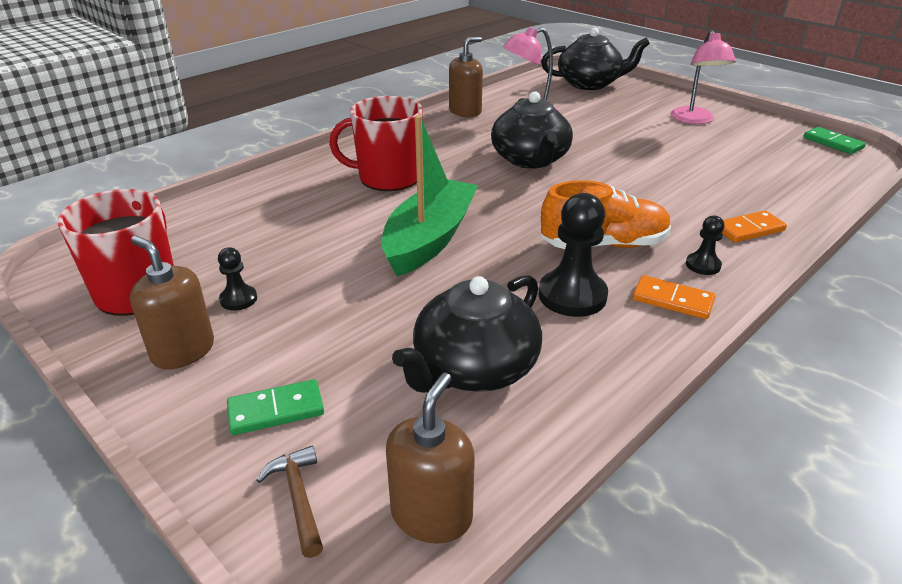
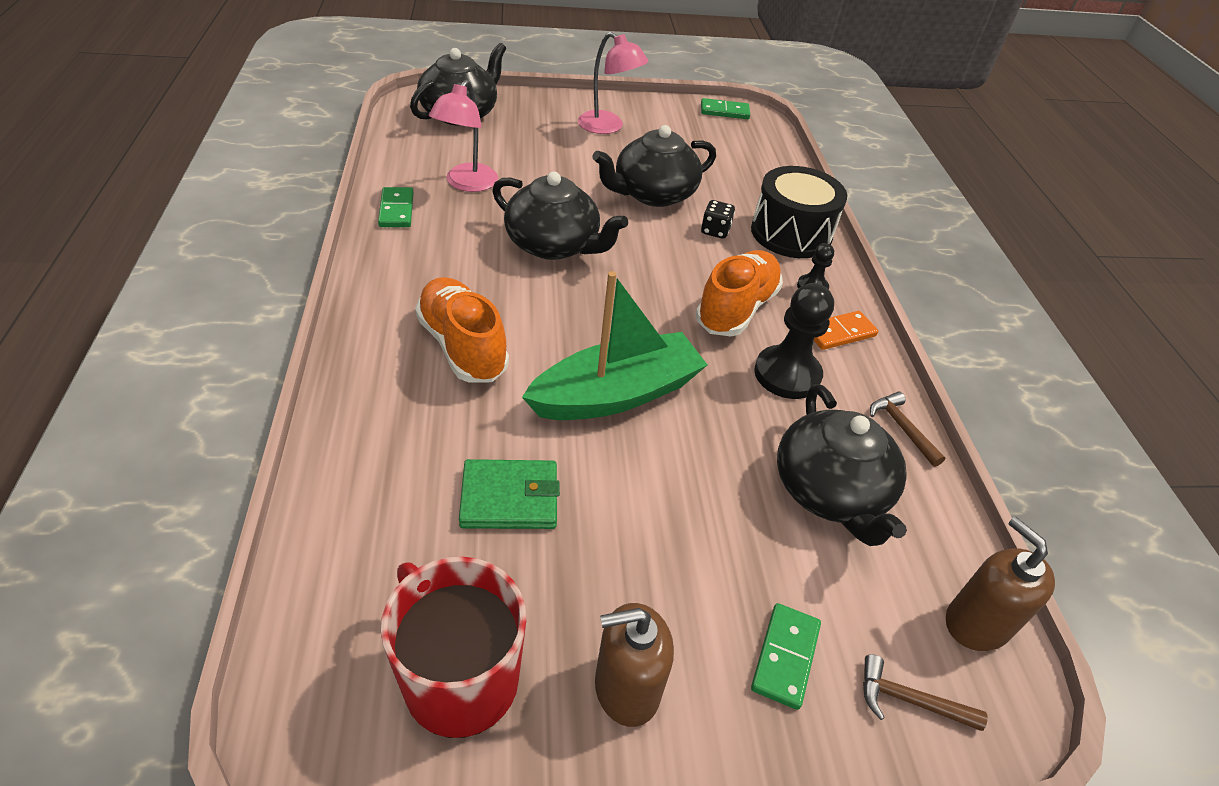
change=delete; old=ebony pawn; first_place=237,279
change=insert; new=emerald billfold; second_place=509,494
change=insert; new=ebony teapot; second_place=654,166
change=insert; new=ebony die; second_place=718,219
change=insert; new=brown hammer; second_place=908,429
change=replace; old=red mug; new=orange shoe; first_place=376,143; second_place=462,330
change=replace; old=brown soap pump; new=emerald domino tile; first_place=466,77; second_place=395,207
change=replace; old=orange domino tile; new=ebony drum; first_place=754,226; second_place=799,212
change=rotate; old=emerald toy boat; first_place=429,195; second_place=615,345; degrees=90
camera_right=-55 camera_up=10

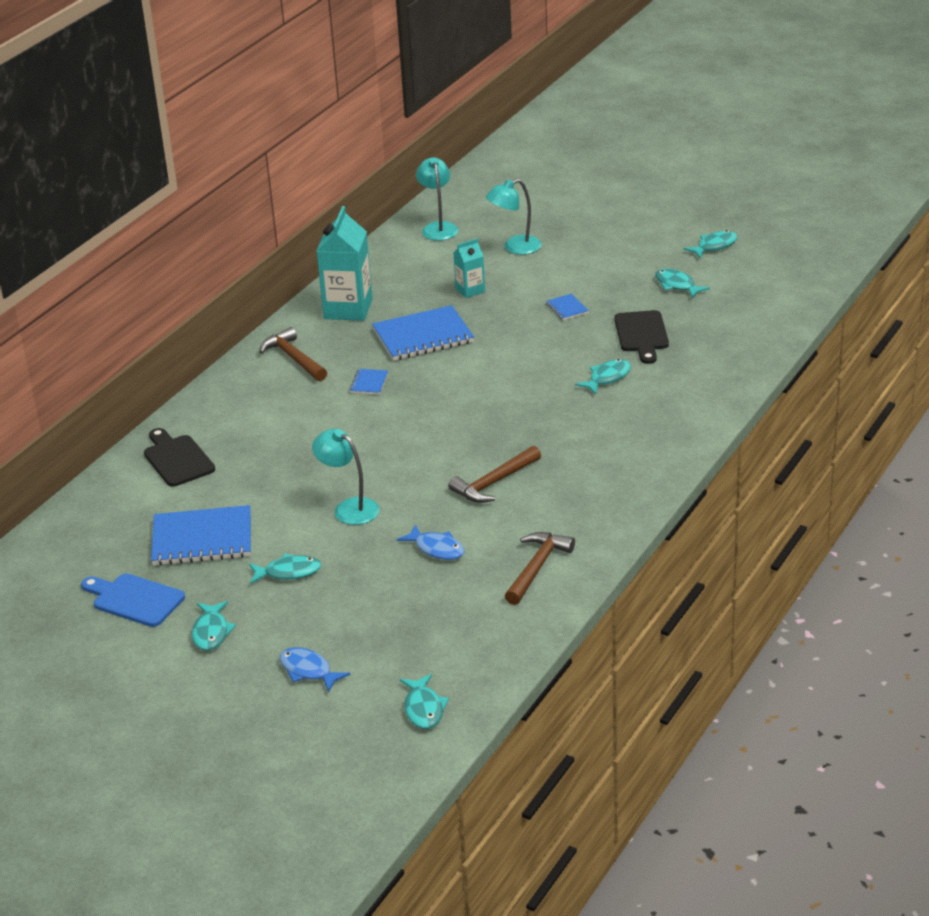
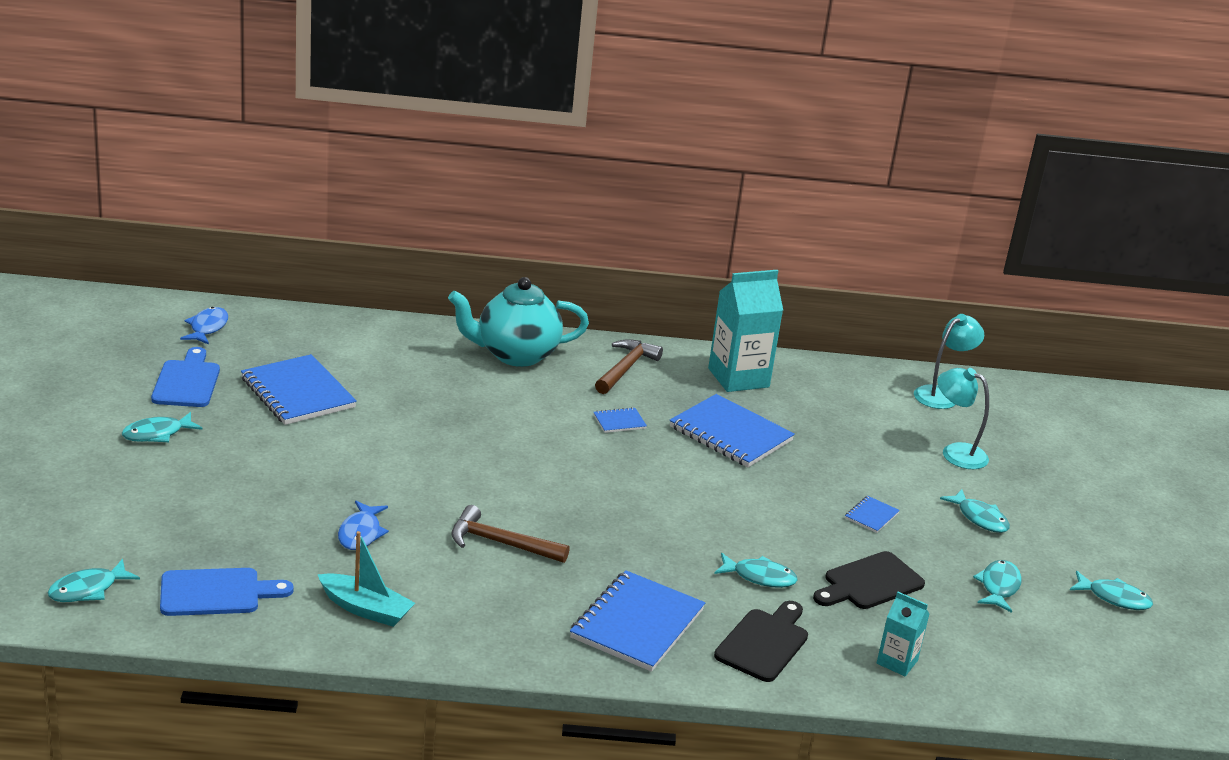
change=delete; old=turquoise lamp; first_place=346,477
change=insert; new=blue bread board; second_place=227,592
change=insert; new=turquoise teapot; second_place=518,322
change=insert; new=blue exercise book; second_place=637,621
change=move; old=ebony bread board; first_place=179,457; second_place=761,641
change=move; old=turquoise toy fish; first_place=285,568; second_place=975,511
change=move; old=blue toy fish; first_place=315,669; second_place=204,325
change=move; old=turquoise carton; first_place=469,268; second_place=903,634
change=replace; old=brown hammer; new=turquoise toy boat; first_place=540,568; second_place=366,579
camera_right=55 camera_up=-5

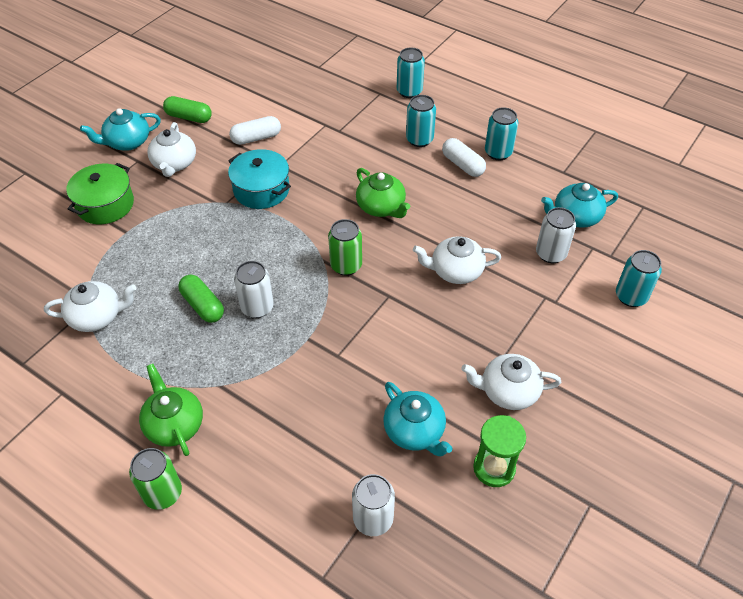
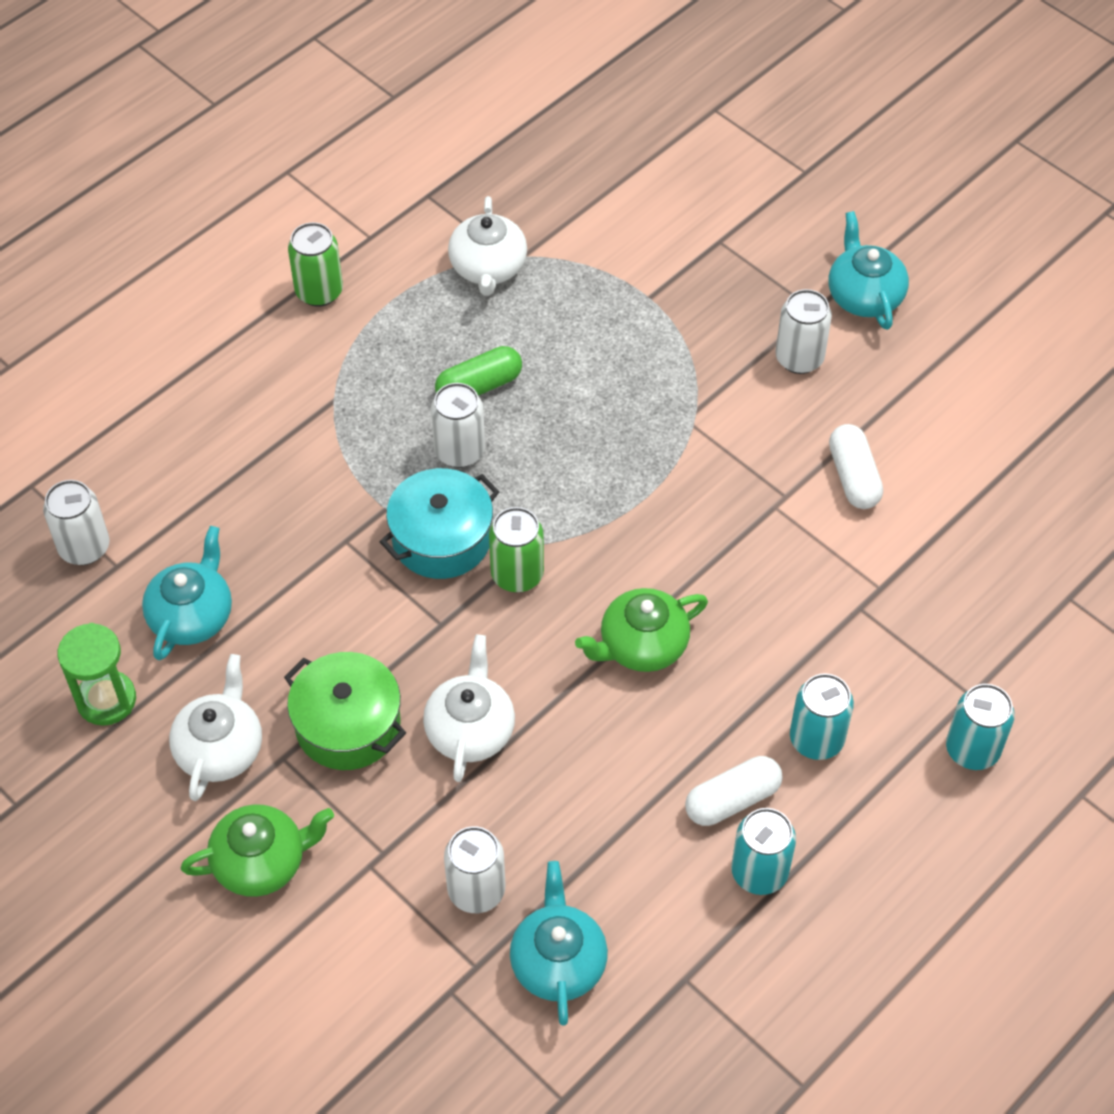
change=delete; old=emerald capsule; first_place=187,109
change=delete; old=turquoise can; first_place=639,278
change=move; old=emerald stockpot; first_place=100,193; second_place=345,711
change=move; old=emerald can; first_place=155,479; second_place=315,264
change=move; old=emerald teapot; first_place=171,410; second_place=257,850
change=move; old=turquoise stockpot; first_place=259,179; second_place=440,523
change=replace; old=snow-white teapot; new=snow-white can; first_place=171,149; second_place=803,331
change=rotate; old=turquoise teapot; first_place=418,419; second_place=187,593; degrees=135
camera_right=100 camera_up=5

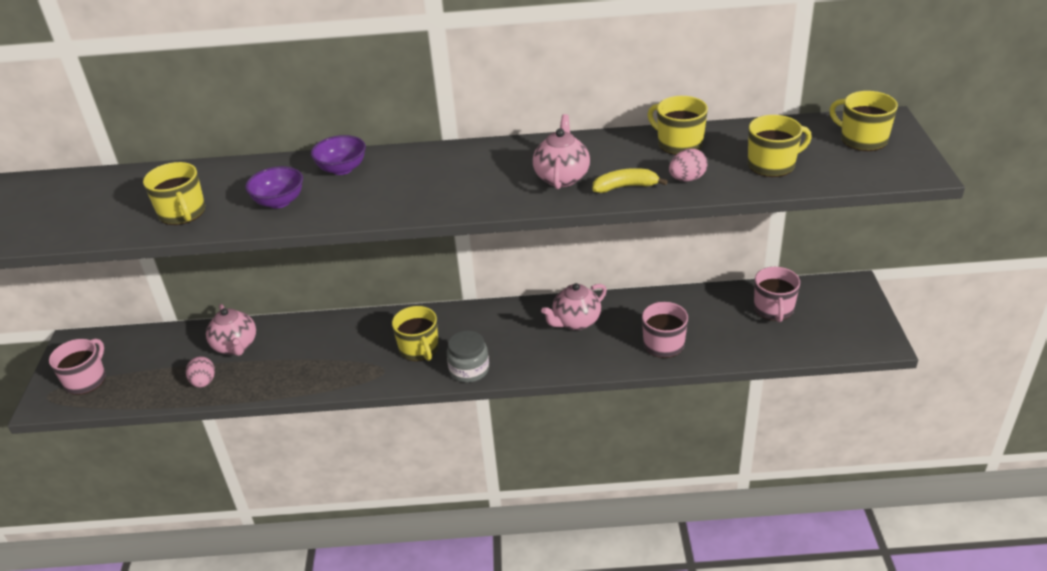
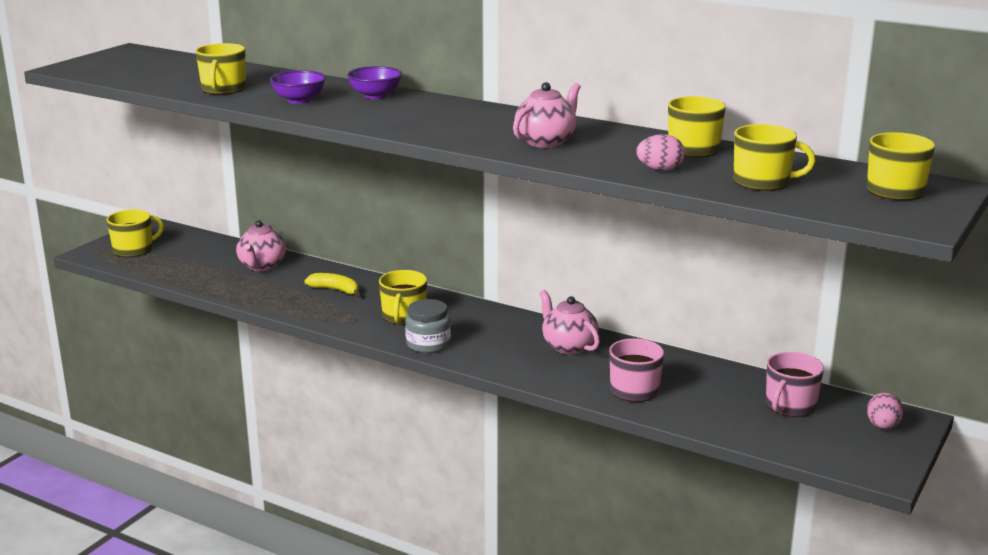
change=move; old=rosy egg; first_place=200,372; second_place=885,410
change=move; old=golden banana fruit; first_place=630,180; second_place=332,284
change=recolor; old=rosy mug; new=golden mug; first_place=77,367; second_place=135,233
change=rotate; old=rosy teapot; first_place=574,306; second_place=570,322; degrees=60
camera_right=30 camera_up=-15

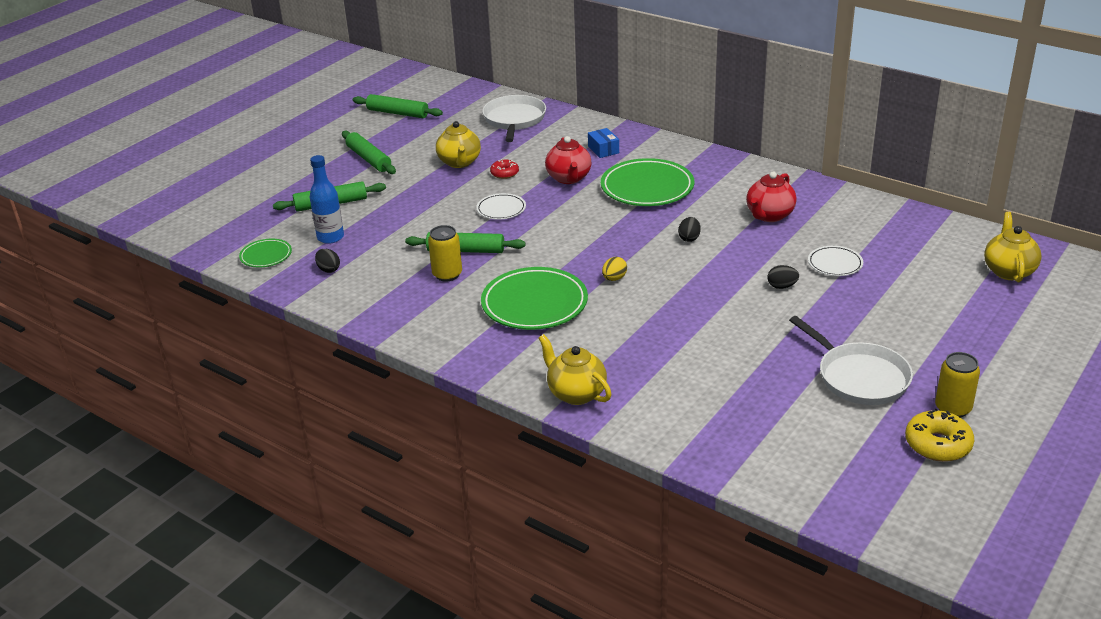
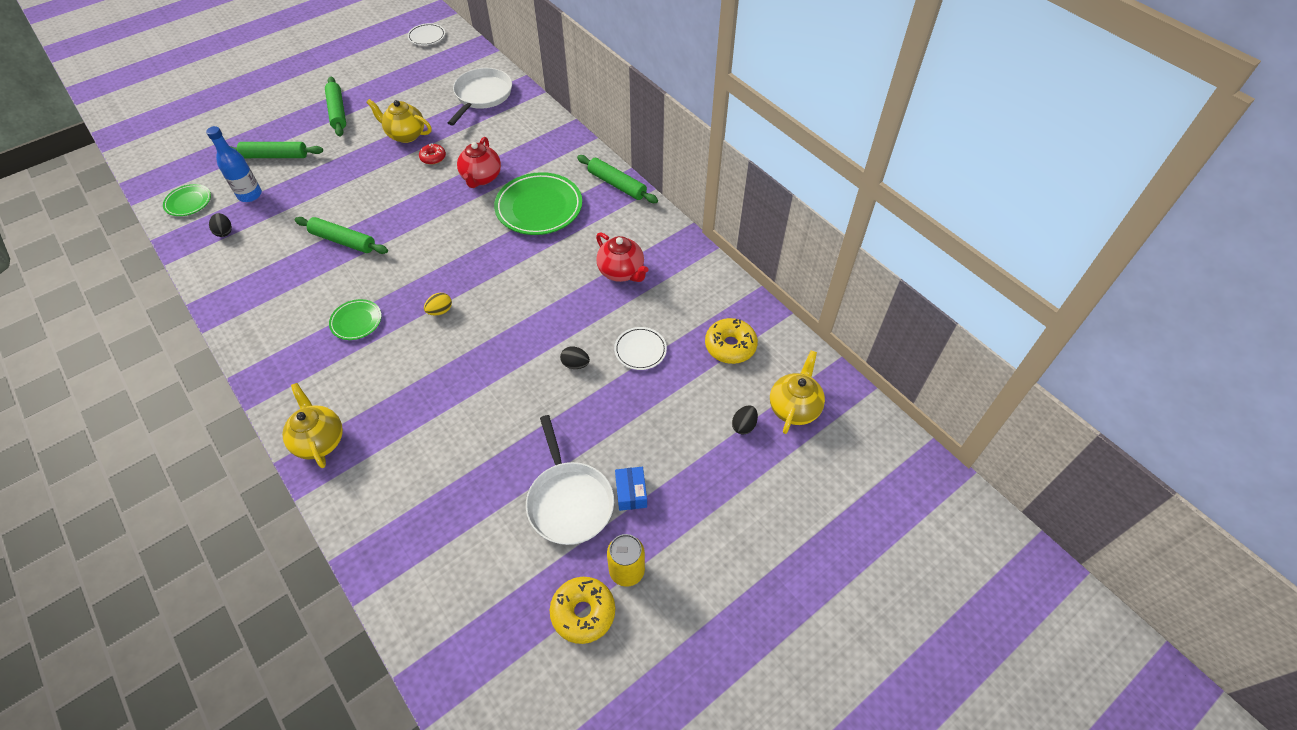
change=delete; old=golden can; first_place=445,253
change=insert; new=golden glazed donut; second_place=731,341
change=move; old=emerald pastry roller; first_place=398,106; second_place=617,179
change=move; old=snow-white dinner plate; first_place=501,206; second_place=426,34
change=move; old=blue parcel; first_place=603,143; second_place=631,489
change=move; old=ebony egg; first_place=689,229; second_place=745,420
change=rotate; old=golden teapot; first_place=458,144; second_place=399,121; degrees=105
change=rotate; old=red teapot; first_place=771,197; second_place=622,257; degrees=-90
change=resize; old=emerald dinner plate; first_place=534,298; second_place=355,319; factor=0.52
camera_right=15 camera_up=20

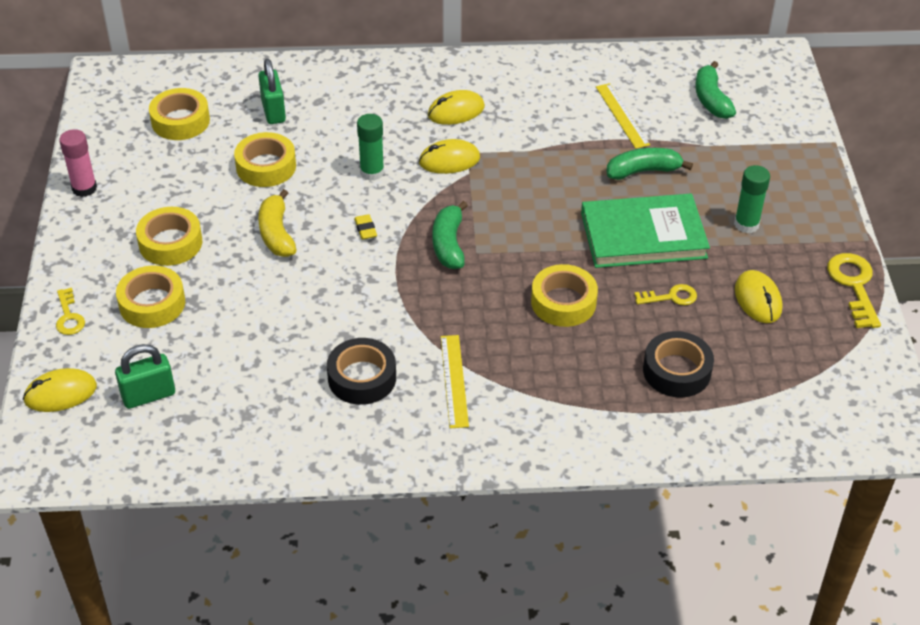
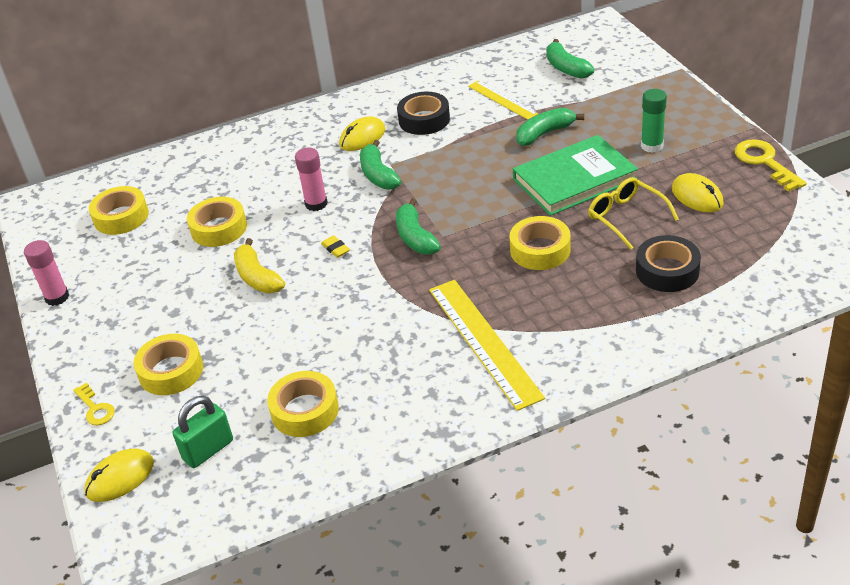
change=delete; old=emerald lock; first_place=272,91
change=move; old=golden sticky tape; first_place=169,236; second_place=303,404
change=move; old=ebony sticky tape; first_place=361,371; second_place=423,113
change=replace; old=golden PC mouse; new=emerald banana fruit; first_place=449,156; second_place=380,165
change=replace; old=golden key; new=golden glasses; first_place=665,294; second_place=633,213
change=recolor; old=emerald glue stick; new=rosy glue stick; first_place=370,147; second_place=311,179
change=resize; old=golden ruler; first_place=455,381; second_place=487,345; factor=1.7
camera_right=-15 camera_up=-5

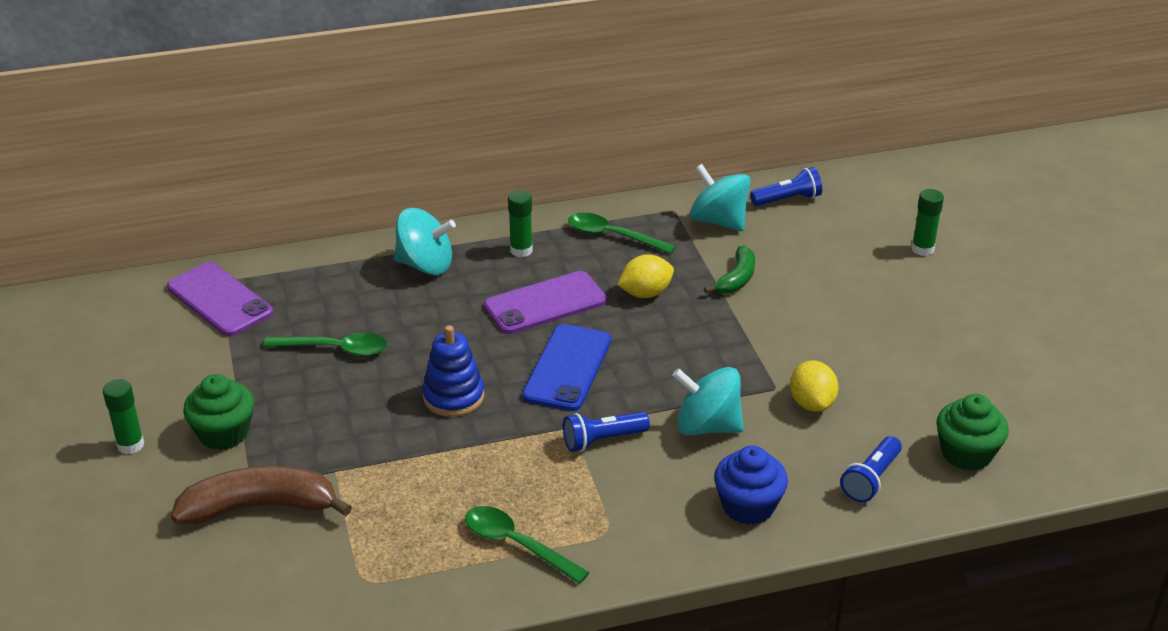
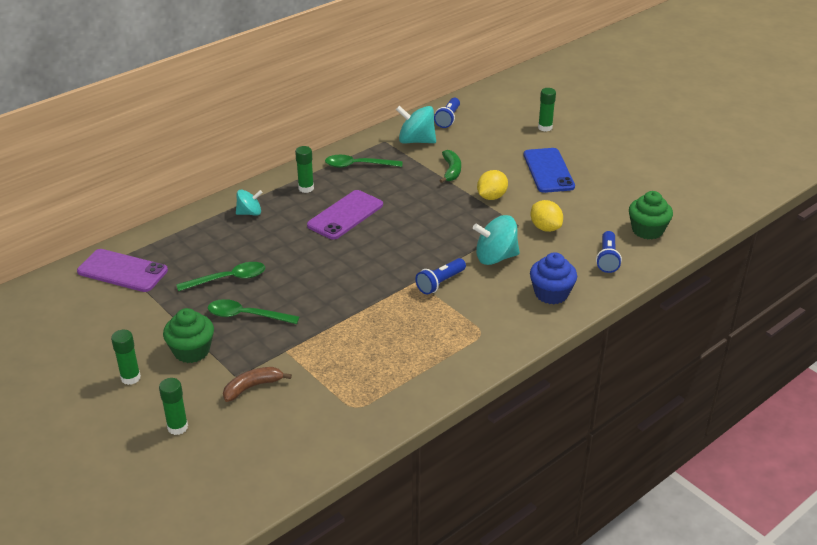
change=delete; old=blue stacking toy; first_place=453,371
change=insert; new=emerald glue stick; second_place=173,406
change=move; old=emerald tablespoon; first_place=527,545; second_place=253,311
change=move; old=blue smartphone; first_place=566,367; second_place=549,170
change=move; old=golden toy lemon; first_place=645,276; second_place=492,185
change=rotate; old=blue pocket torch; first_place=786,186; second_place=447,113; degrees=150
change=resize; old=brown banana fruit; first_place=261,495; second_place=257,384; factor=0.58
change=resize; old=turquoise toy top; first_place=425,241; second_place=249,203; factor=0.62
camera_right=-25 camera_up=0

